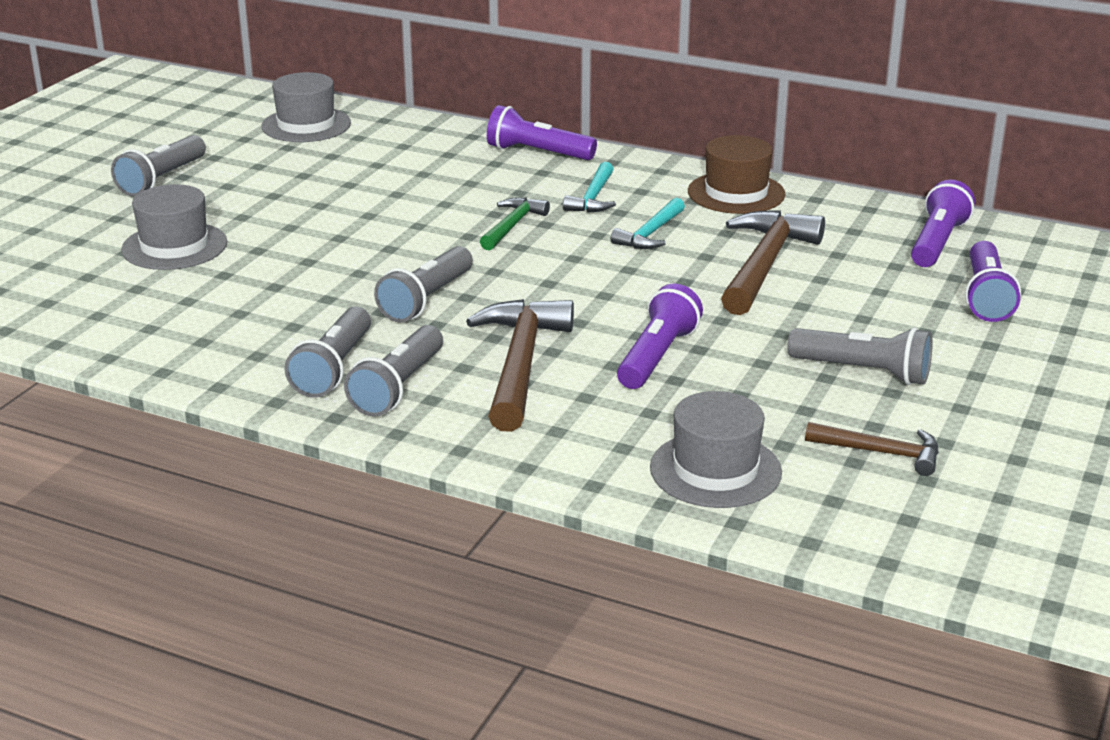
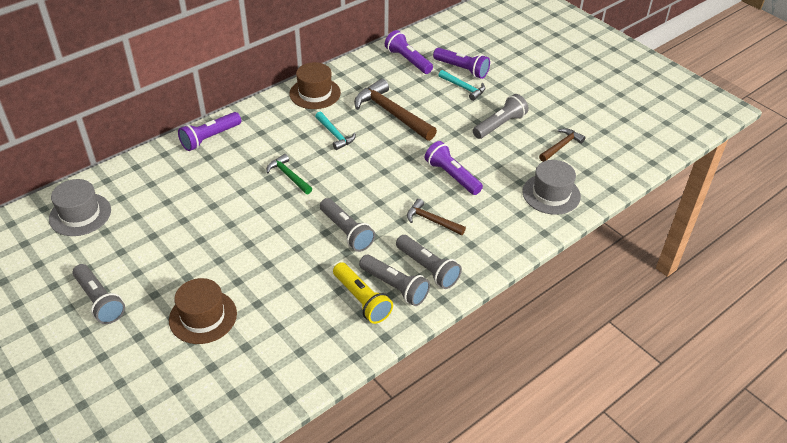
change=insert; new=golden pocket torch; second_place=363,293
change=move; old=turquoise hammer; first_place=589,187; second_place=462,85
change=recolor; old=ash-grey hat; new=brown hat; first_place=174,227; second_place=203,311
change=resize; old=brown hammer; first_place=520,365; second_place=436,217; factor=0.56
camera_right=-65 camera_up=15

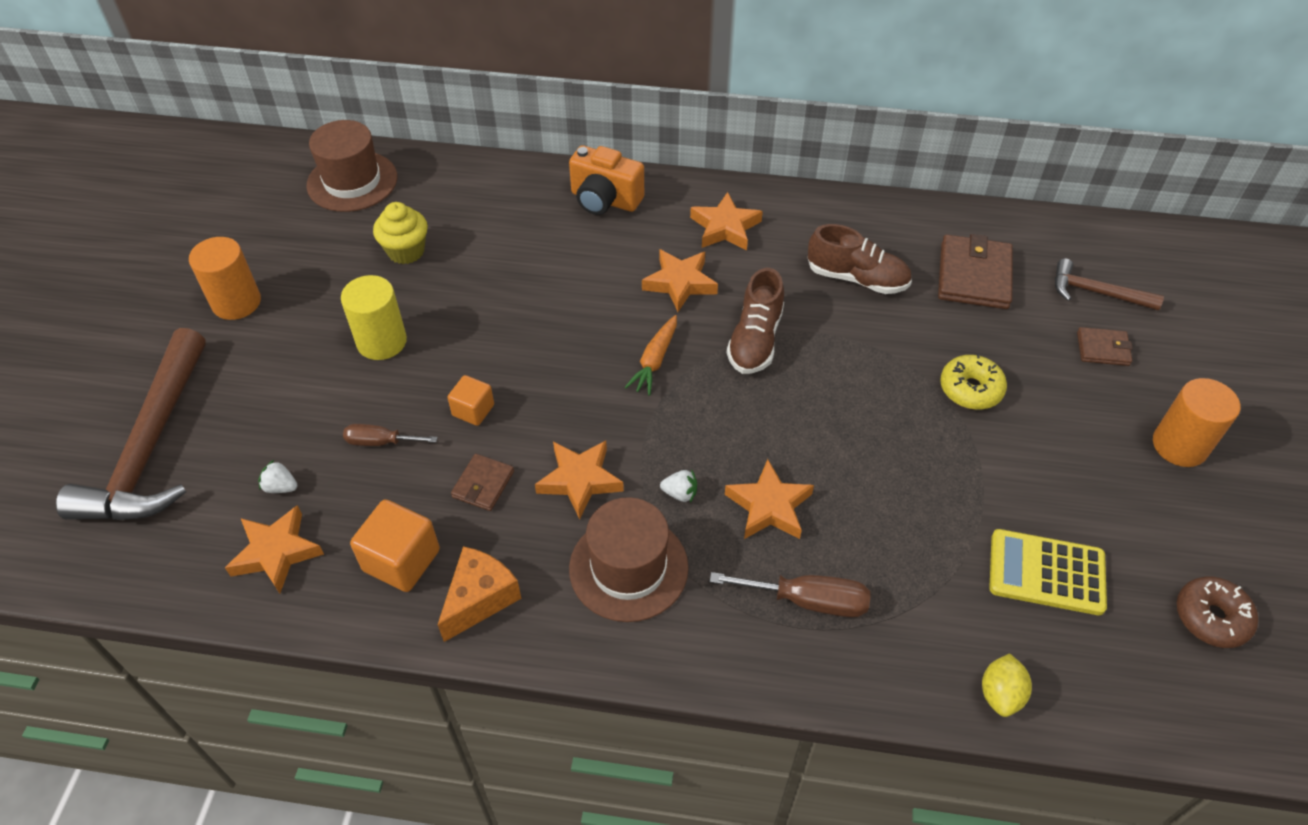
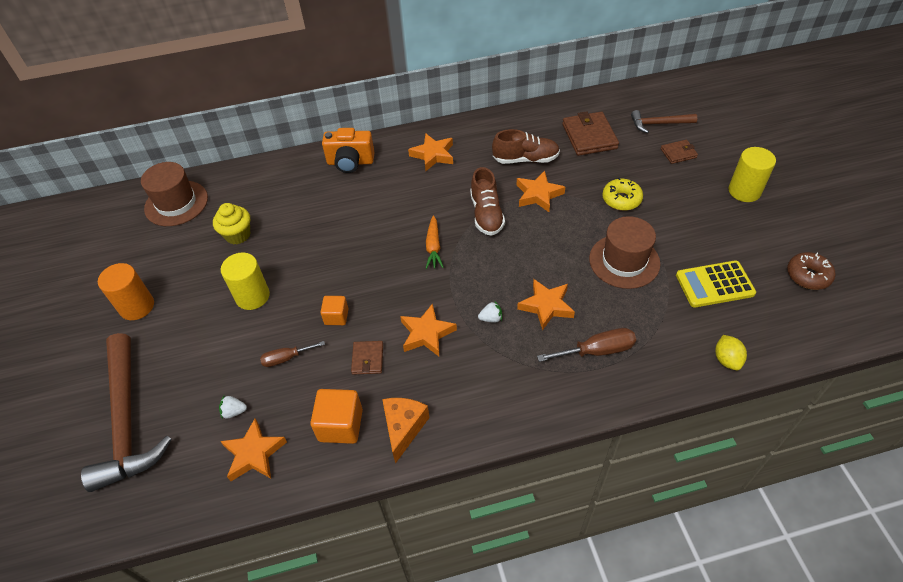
change=move; old=brown hat; first_place=628,559; second_place=624,252
change=move; old=orange star shape; first_place=680,280; second_place=541,191
change=recolor; old=orange cylinder; new=golden cylinder; first_place=1196,422; second_place=752,174
camera_right=-20 camera_up=0

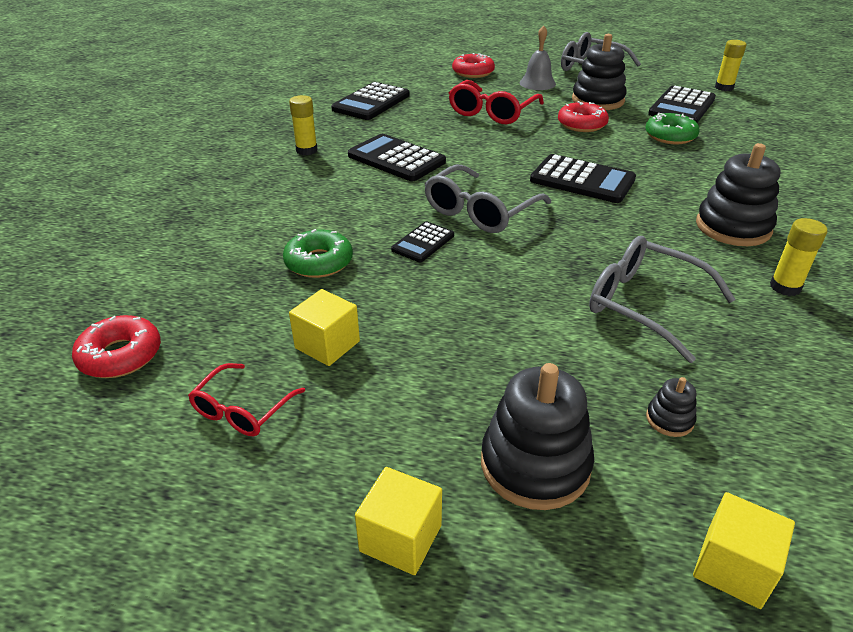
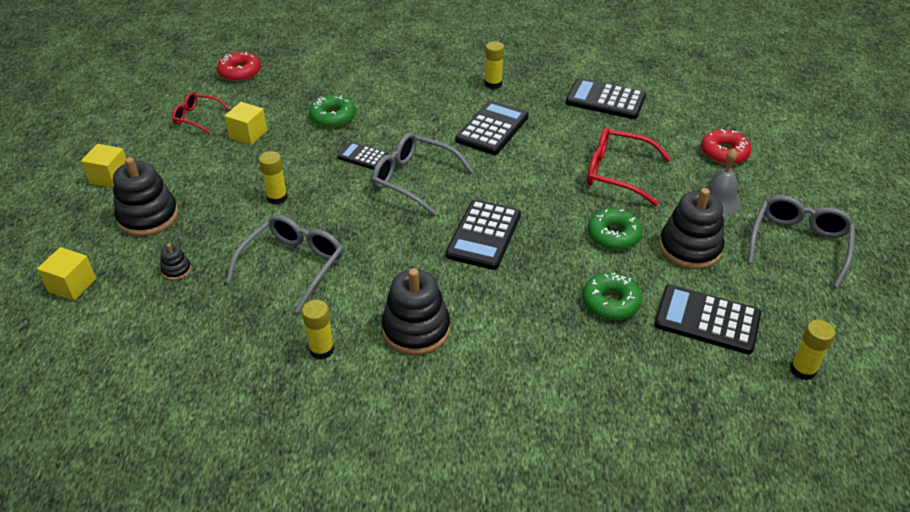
change=insert; new=golden glue stick; second_place=273,178
change=recolor; old=red glazed donut; new=emerald glazed donut; first_place=583,116; second_place=615,229
camera_right=80 camera_up=5

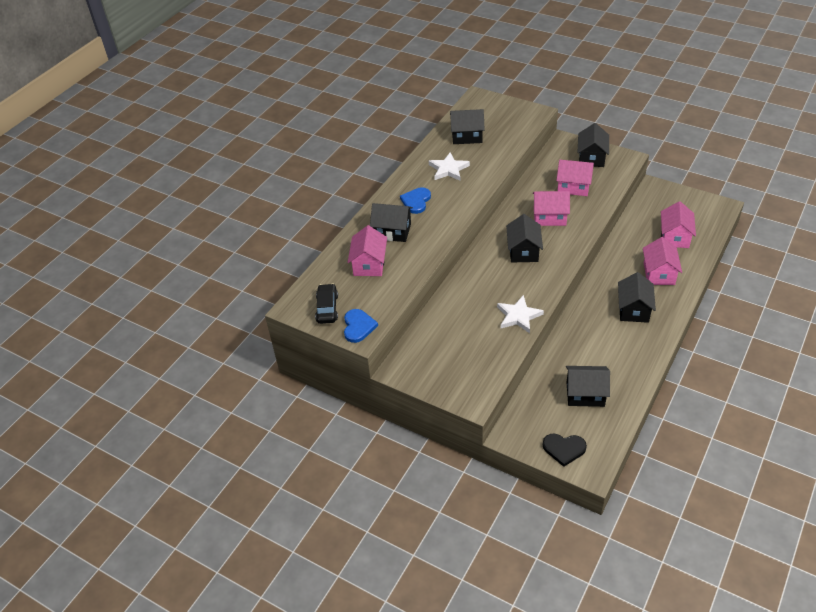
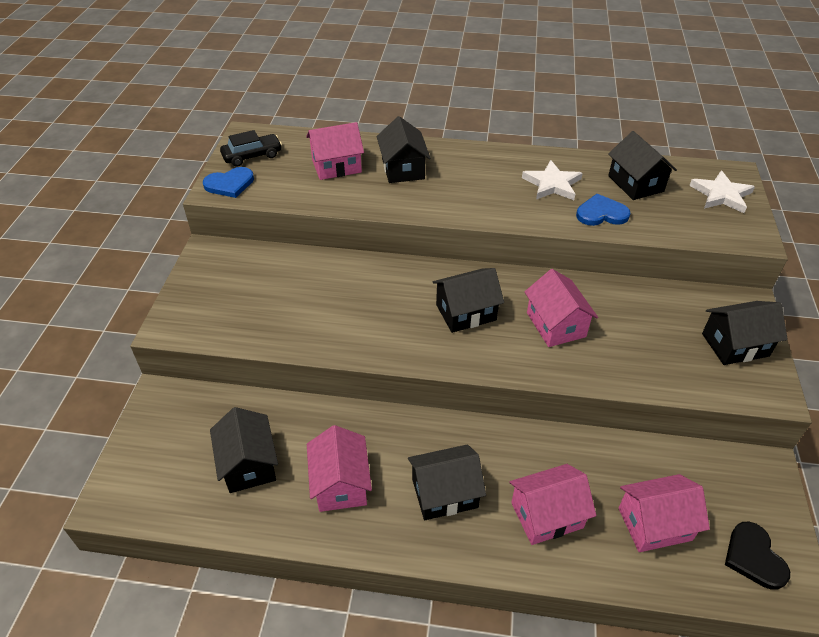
change=move; old=blue heart shape; first_place=415,200; second_place=603,210
change=move; old=snow-white star shape; first_place=520,314; second_place=722,191
change=move; old=ebony heart shape; first_place=565,450; second_place=757,556
change=move; old=rosy cottage; first_place=575,178; second_place=339,468
camera_right=65 camera_up=0

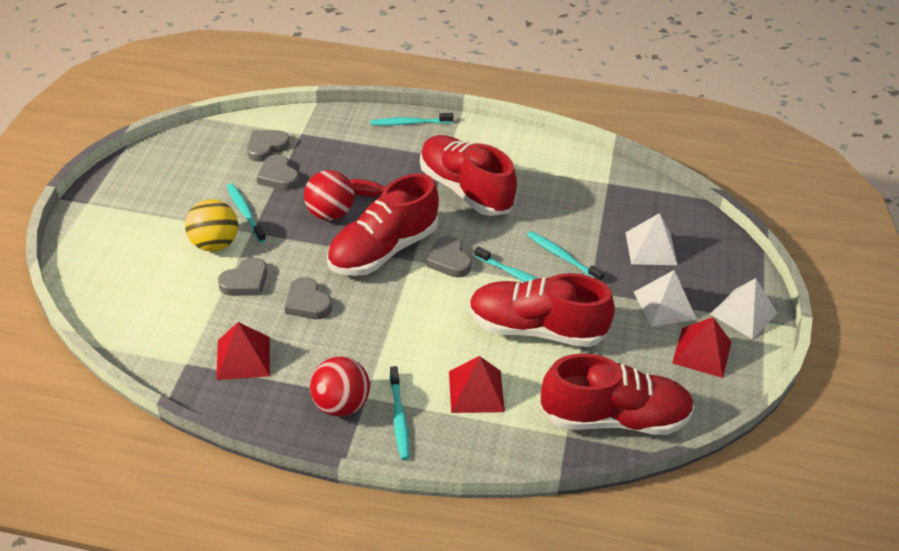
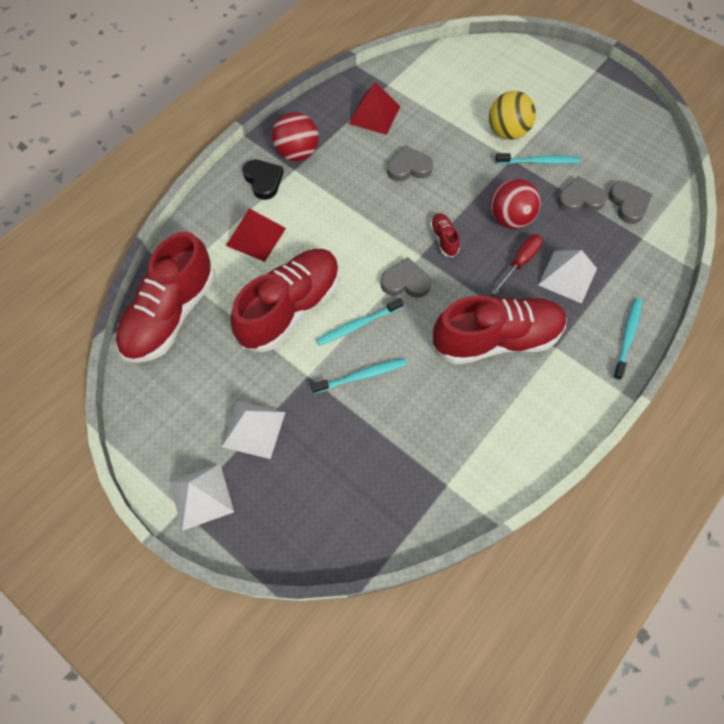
change=delete; old=ash-grey heart shape; first_place=242,276
change=delete; old=red pyramid; first_place=702,347
change=move; old=snow-white pyramid; first_place=651,239; second_place=567,277
change=replace; old=turquoise tooth brush; new=ebony heart shape; first_place=399,413; second_place=263,179
change=resize; old=red shoe; first_place=383,224; second_place=445,235; factor=0.41
camera_right=120 camera_up=20

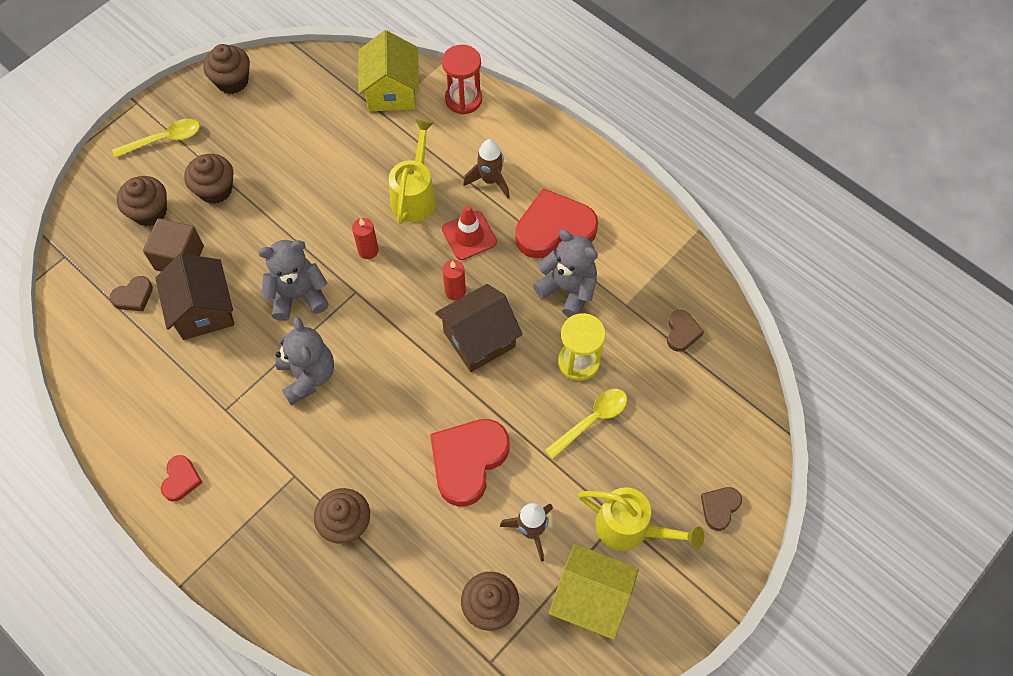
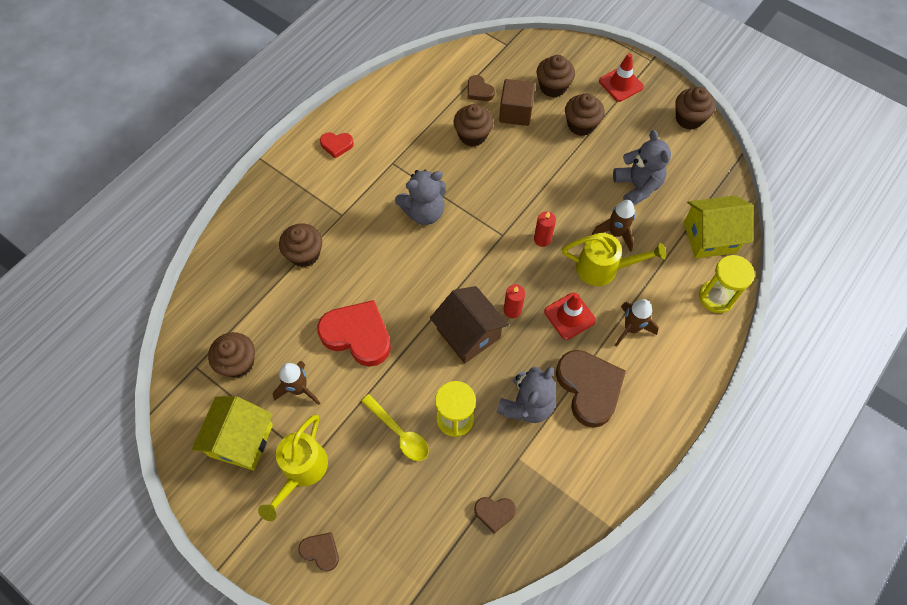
change=insert; new=brown spaceship; second_place=613,226
change=move; old=ash-grey stuffed bear; first_place=293,280; second_place=642,167
change=replace; old=golden tablespoon; new=red traffic cone; first_place=156,138; second_place=621,77
change=replace; old=brown cottage; new=brown muffin; first_place=194,297; second_place=473,125
change=recolor; old=red sandglass; new=golden sandglass; first_place=462,80; second_place=727,284
change=recolor; old=red heart shape; new=brown heart shape; first_place=556,223; second_place=591,389
camera_right=85 camera_up=0

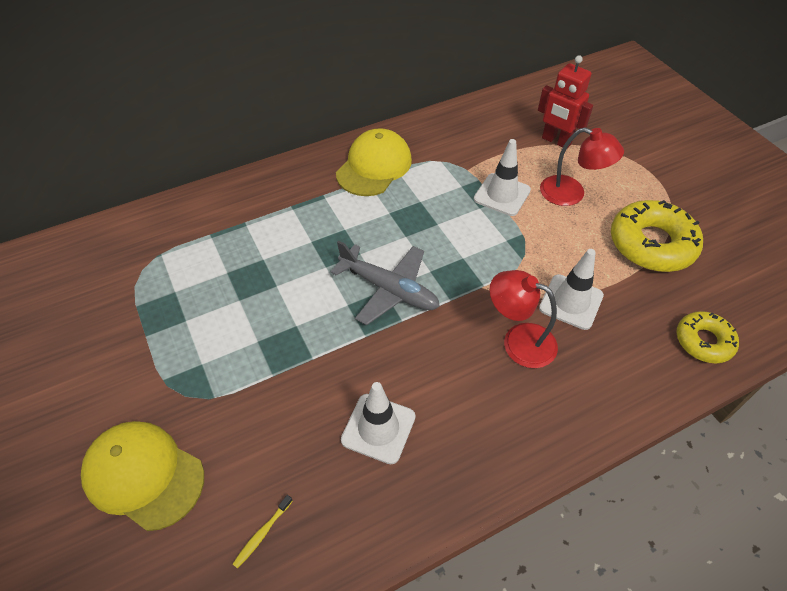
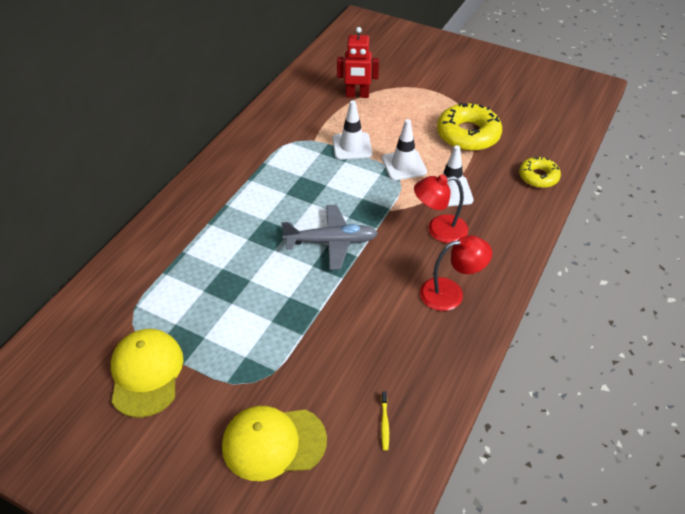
change=move; old=golden peaked cap; first_place=374,162; second_place=147,373
change=move; old=snow-white traffic cone; first_place=378,423; second_place=404,149
change=move; old=red lamp; first_place=582,166; second_place=456,273
camera_right=-35 camera_up=-5

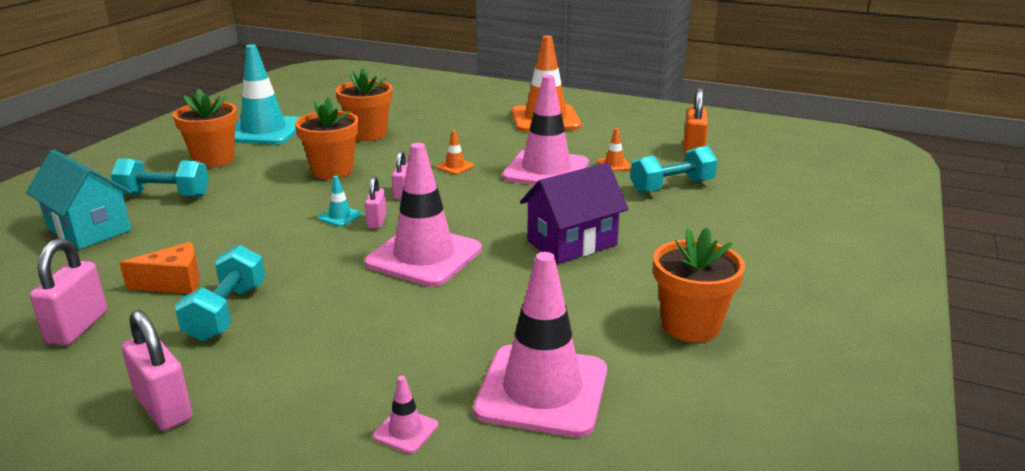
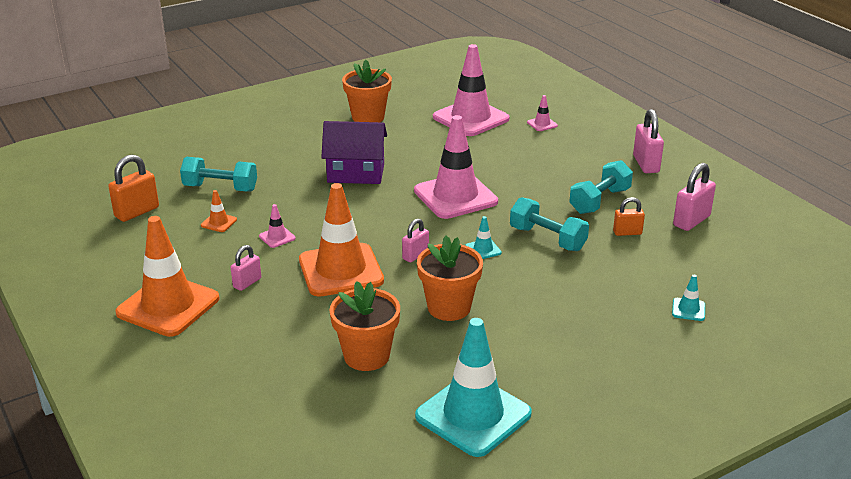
change=delete; old=orange flower pot; first_place=205,128
change=move; old=turquoise dumbbell; first_place=160,177; second_place=549,224
change=move; old=rosy lock; first_place=376,202; second_place=246,268
change=replace; old=turquoise cottage; new=turquoise traffic cone; first_place=79,199; second_place=688,298
change=replace; old=orange cheese wedge; new=orange lock; first_place=160,268; second_place=629,216
change=resize; old=orange traffic cone; first_place=455,152; second_place=341,240; factor=2.48
change=resize; old=rosy traffic cone; first_place=545,130; second_place=277,226; factor=0.4
camera_right=-145 camera_up=5

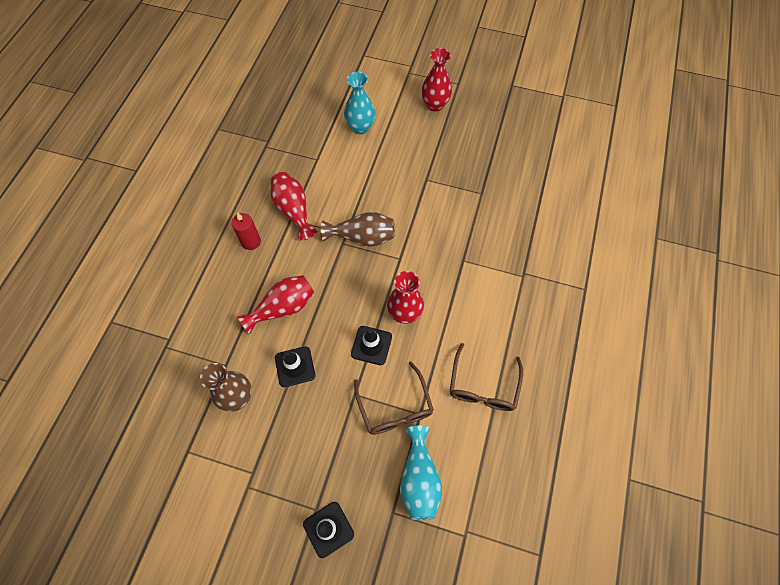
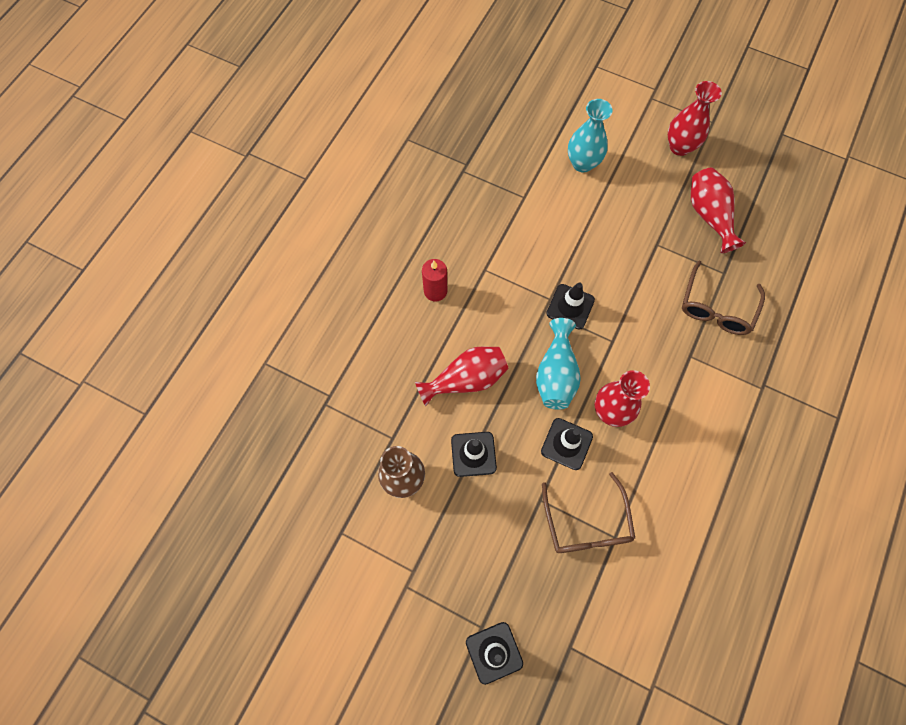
change=move; old=red vase; first_place=293,206; second_place=718,210
change=move; old=turquoise vase; first_place=421,473; second_place=558,364
change=move; old=brown glasses; first_place=486,377; second_place=723,298
change=replace; old=brown vase; new=ebony traffic cone; first_place=358,229; second_place=570,306
camera_right=10 camera_up=5

